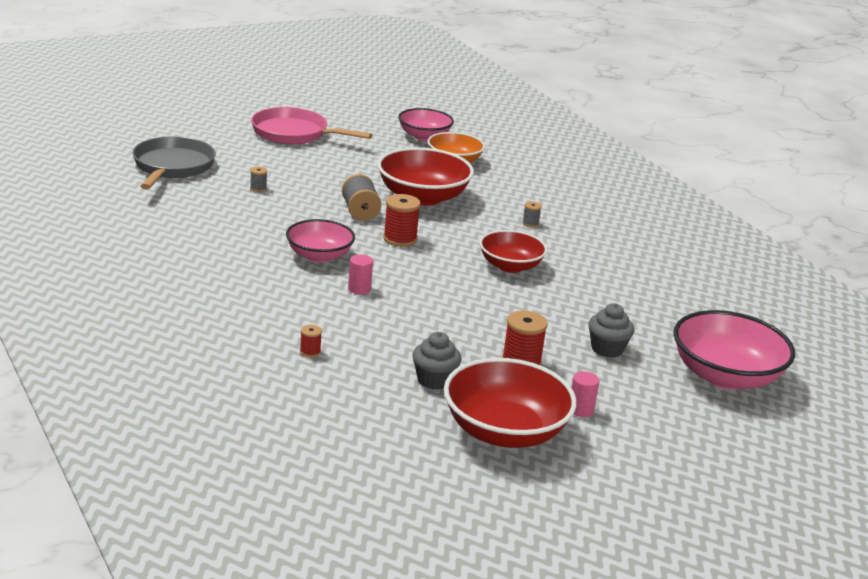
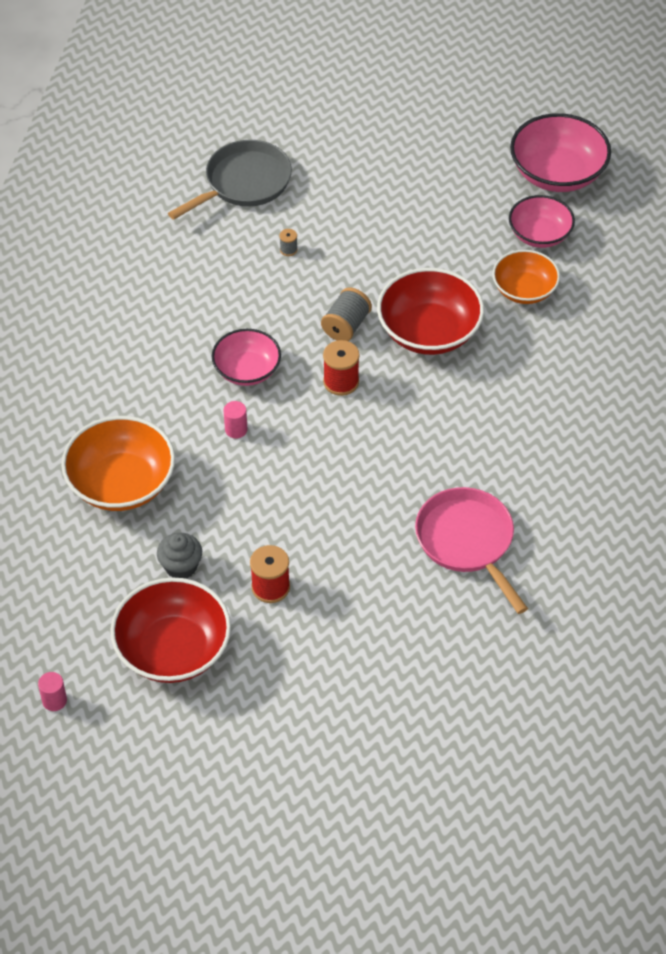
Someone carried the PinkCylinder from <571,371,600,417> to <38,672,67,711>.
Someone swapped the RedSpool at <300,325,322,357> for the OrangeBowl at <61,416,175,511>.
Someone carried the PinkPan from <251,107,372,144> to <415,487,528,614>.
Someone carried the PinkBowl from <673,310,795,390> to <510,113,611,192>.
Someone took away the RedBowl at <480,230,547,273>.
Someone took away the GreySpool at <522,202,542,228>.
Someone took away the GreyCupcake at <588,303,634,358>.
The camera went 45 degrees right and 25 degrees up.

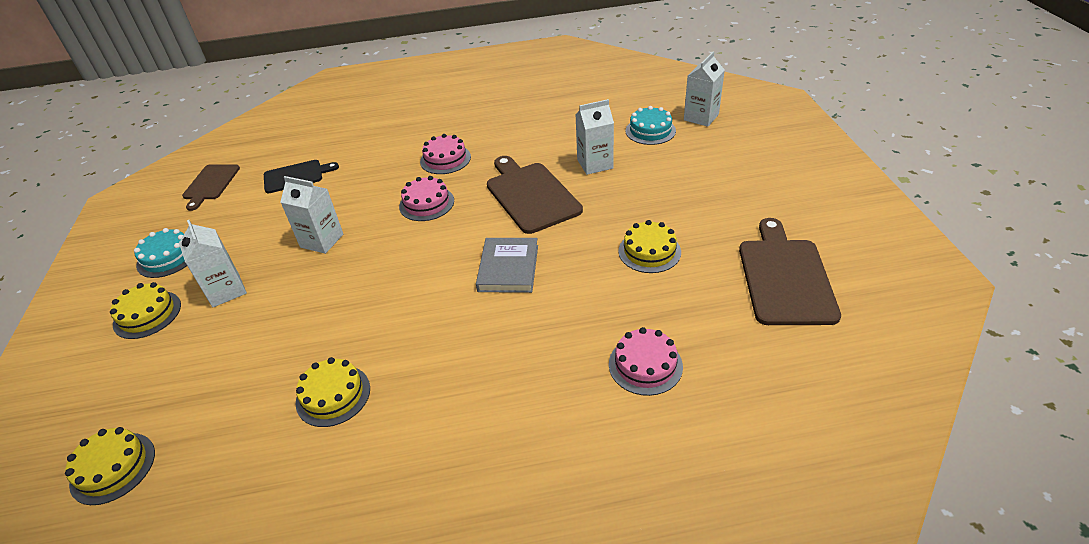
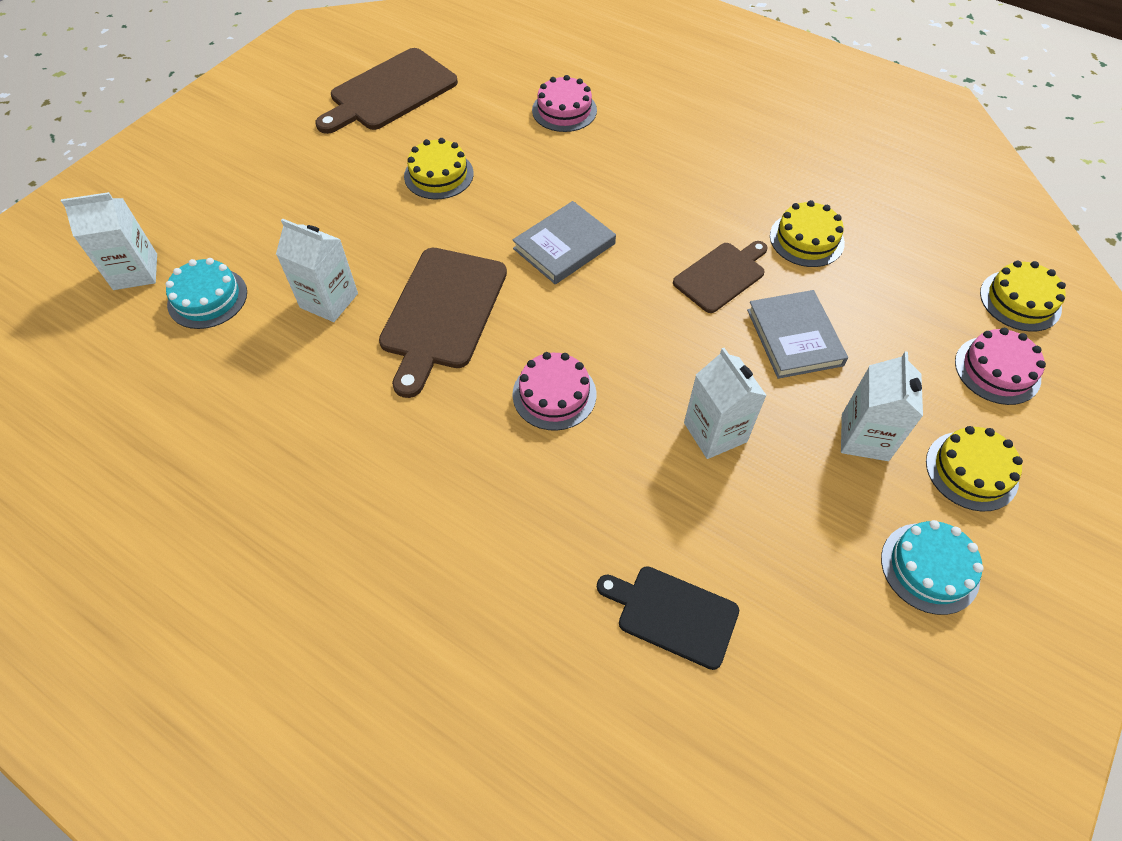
Someone carried the BrownCuttingBoard from <182,164,240,211> to <673,241,768,313>.
Someone put down the GreyBook at <747,290,848,379>.
Someone carried the PinkCake from <420,134,471,174> to <955,328,1046,405>.
The camera went 140 degrees left and 15 degrees up.

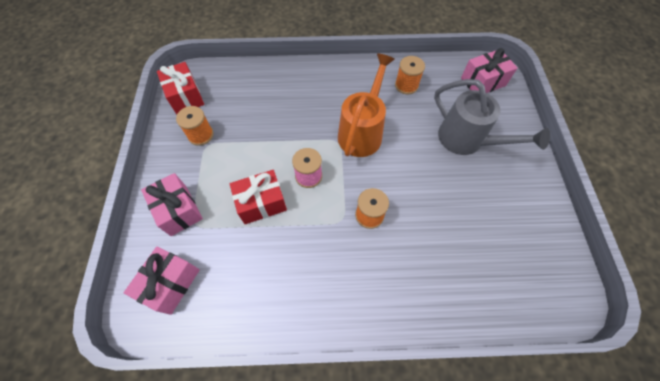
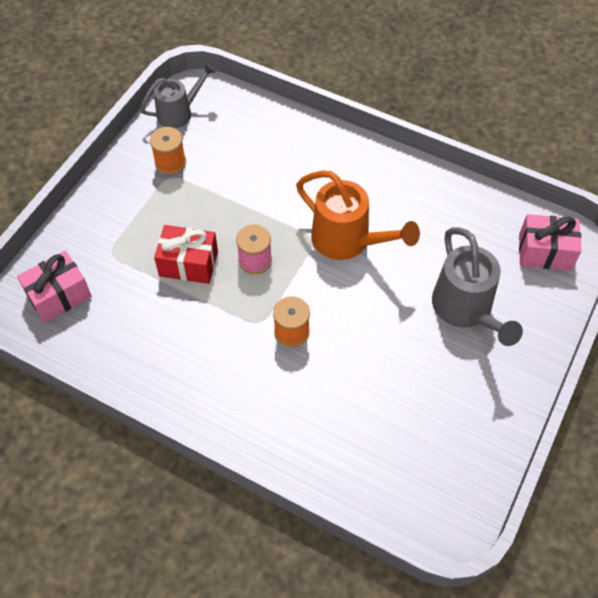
Someone swapped the RedGift at <157,62,204,114> for the GreyWateringCan at <140,62,216,128>.
Someone rotated the OrangeWateringCan at <338,53,395,157> by 75 degrees clockwise.
Someone took away the PinkGift at <141,173,203,236>.
Someone took away the OrangeSpool at <395,56,425,94>.
The camera went 30 degrees right and 5 degrees down.

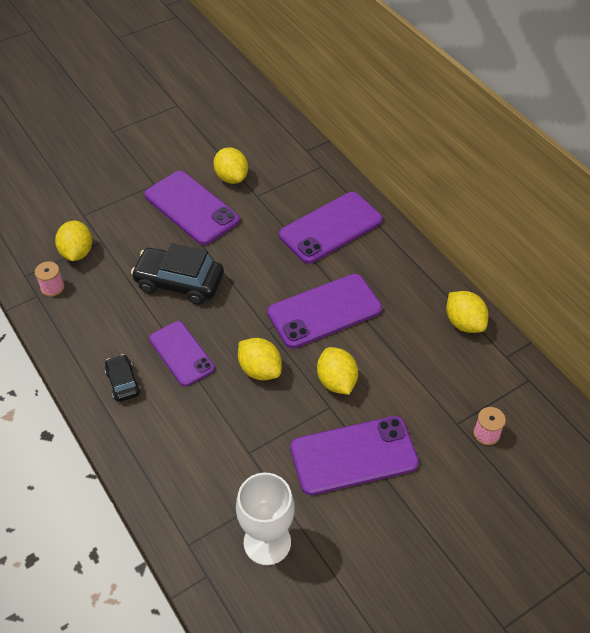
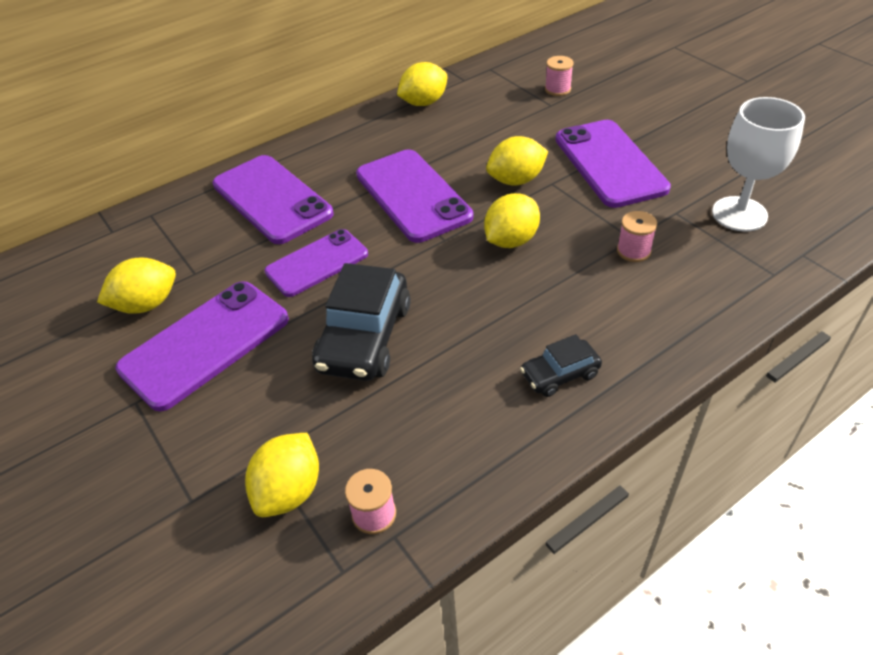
Someone rotated the YellowLemon at <55,221,92,261> by 60 degrees counterclockwise.
Someone carried the PurplePhone from <149,321,215,386> to <265,229,368,297>.
Someone put down the PinkSpool at <617,211,657,262>.
The camera went 90 degrees left and 5 degrees down.

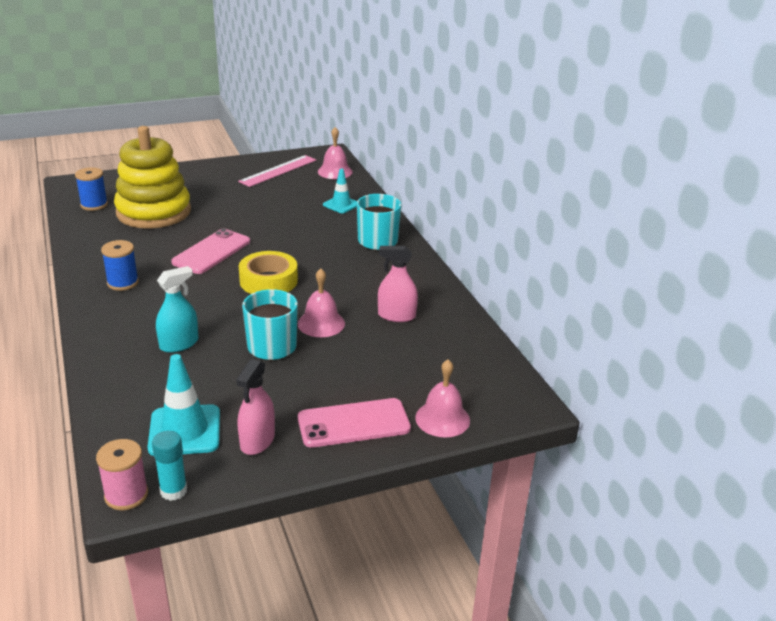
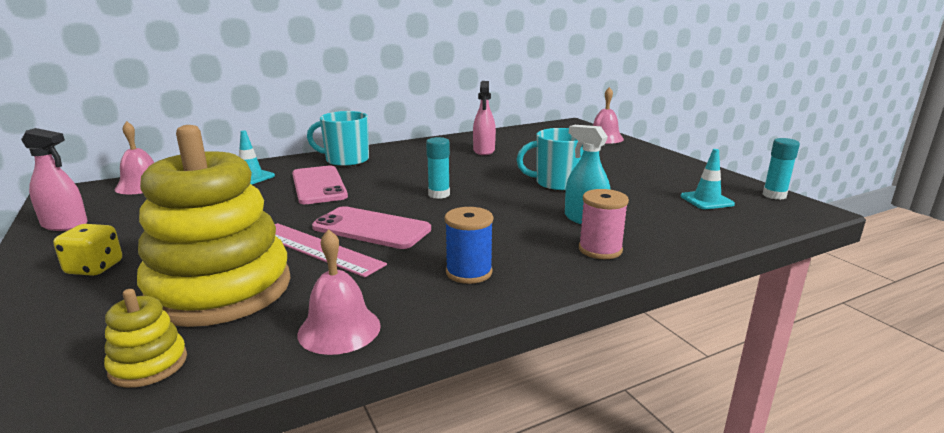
Someone carried the PinkSprayBottle from <236,359,275,455> to <21,128,88,231>.
Someone put down the YellowDice at <53,224,122,276>.
Someone swapped the BlueSpool at <75,167,108,211> for the YellowStackingToy at <104,289,187,388>.
Someone carried the PinkRuler from <238,155,316,187> to <275,223,387,277>.
Someone carried the PinkPhone from <298,398,411,448> to <292,166,348,204>.
Someone carried the PinkBell from <298,268,345,337> to <297,229,381,355>.
Someone swapped the YellowTape at <239,251,298,294> for the TurquoiseGlueStick at <426,137,450,199>.
Someone carried the PinkSpool from <96,439,148,510> to <579,189,629,259>.
Someone scaled the TurquoiseTrafficCone at <147,354,220,456> by 0.63.
The camera went 95 degrees left and 10 degrees down.

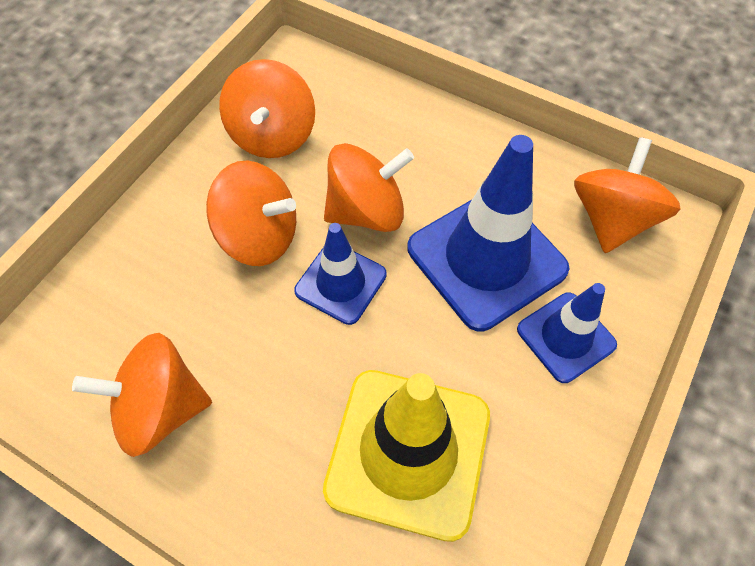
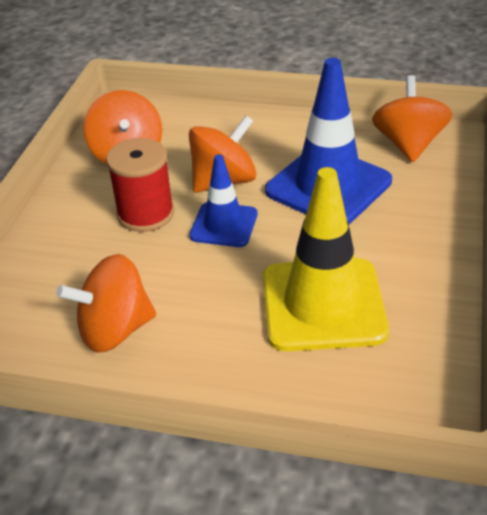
Someone swapped the OrangeSpinningTop at <206,160,296,266> for the RedSpool at <106,138,174,232>.
Someone took away the BlueTrafficCone at <517,283,617,383>.
The camera went 15 degrees left and 20 degrees down.

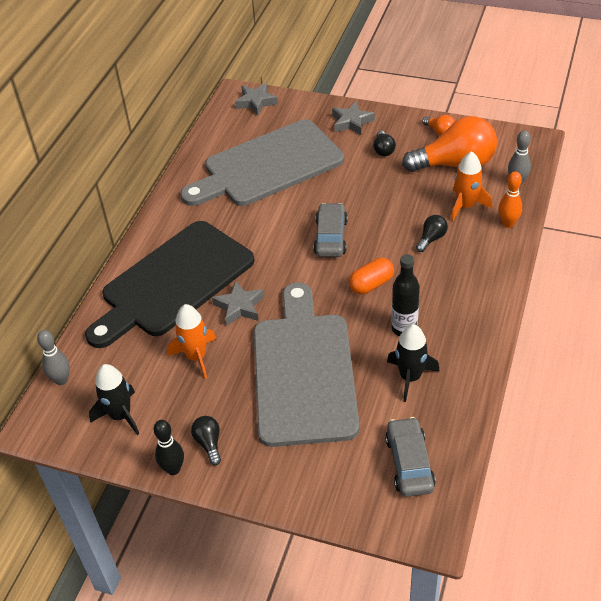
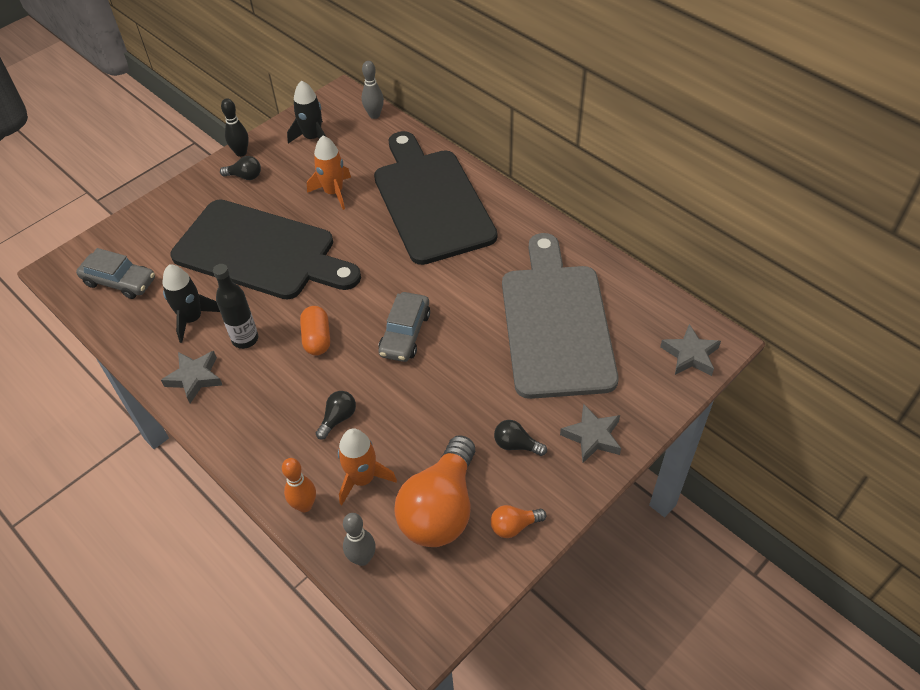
Someone carried the GreyStar from <212,280,264,326> to <161,351,222,403>.
Someone repainted the GreyCuttingBoard at <254,282,360,447>, which became the BlackCuttingBoard at <170,200,361,299>.
Someone rotated the BlackLightBulb at <416,215,448,252> by 120 degrees counterclockwise.
Someone rotated the GreyCar at <314,203,348,257> by 75 degrees clockwise.
The camera went 115 degrees right and 5 degrees up.

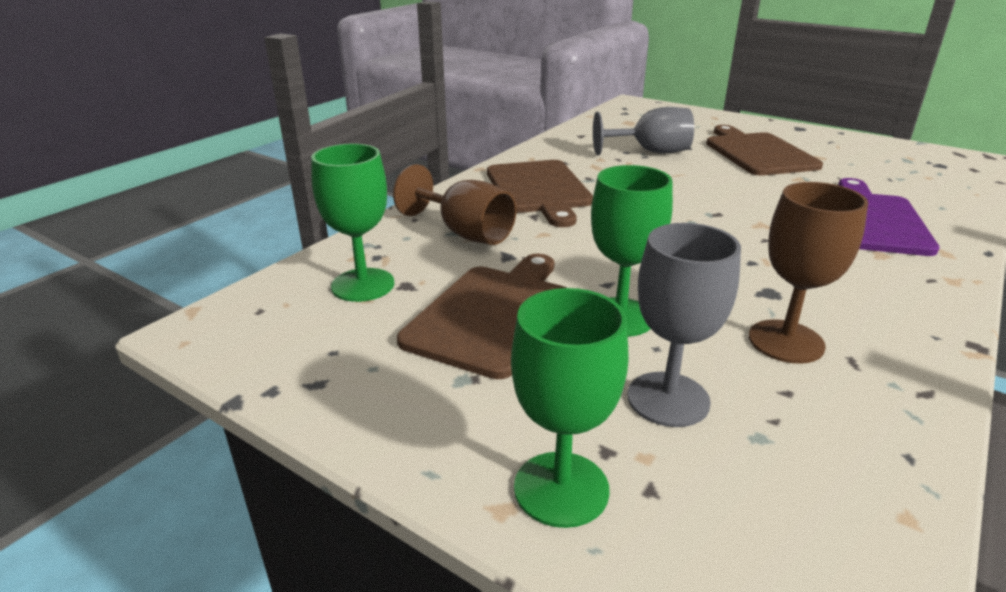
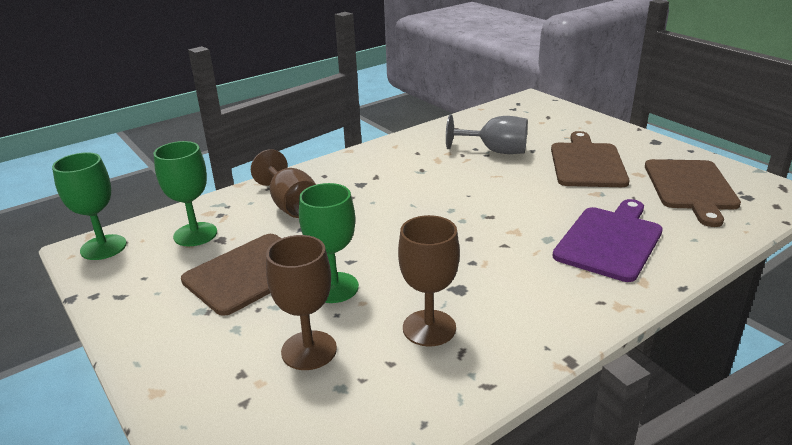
Someone carried the GreenGoblet from <511,288,629,528> to <52,152,127,260>.
Someone repainted the GreyGoblet at <628,223,741,427>, which became the BrownGoblet at <266,235,337,370>.
Someone carried the BrownCuttingBoard from <487,160,593,227> to <645,159,741,227>.
The camera went 20 degrees right and 0 degrees up.

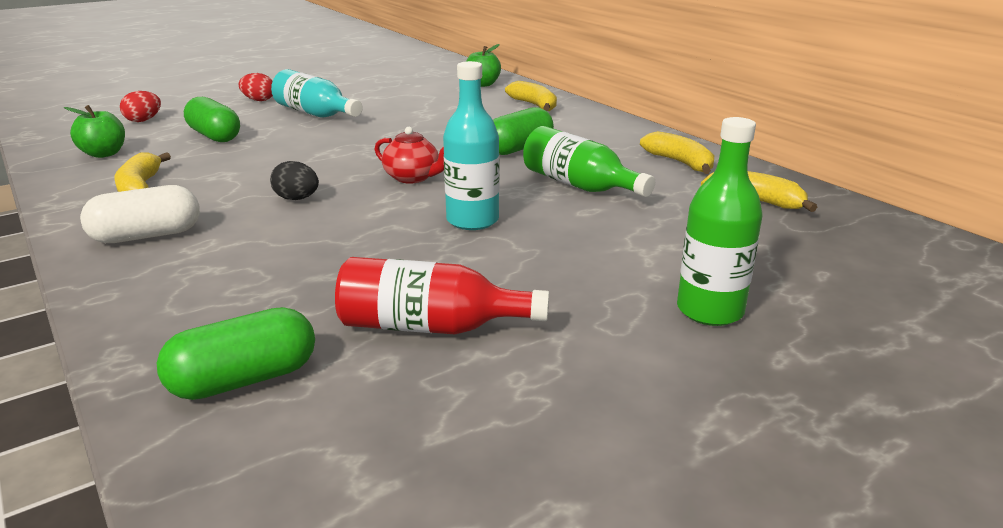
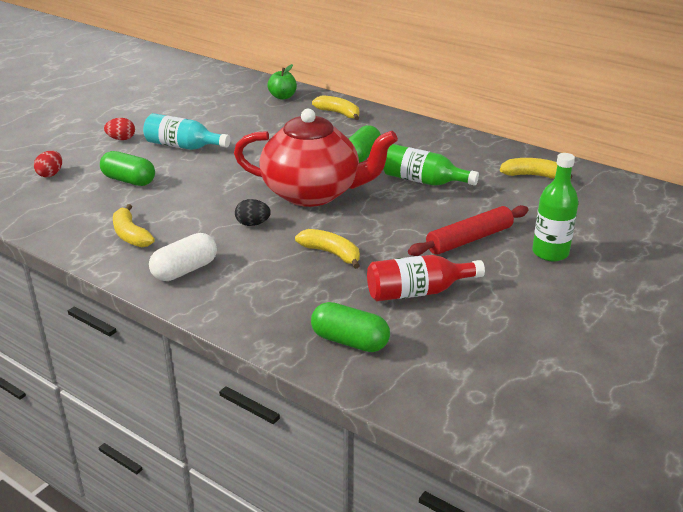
Someone scaled the RedTeapot at <375,127,444,184> by 2.46.
Someone carried the YellowBanana from <640,131,714,174> to <295,229,360,269>.
Someone rotated the GreenCapsule at <157,307,315,400> by 75 degrees clockwise.
Someone put down the RedRollingPin at <408,205,529,256>.
Someone took away the GreenApple at <64,105,125,158>.
Someone took away the TurquoiseBottle at <443,61,499,230>.
The camera went 20 degrees left and 5 degrees up.

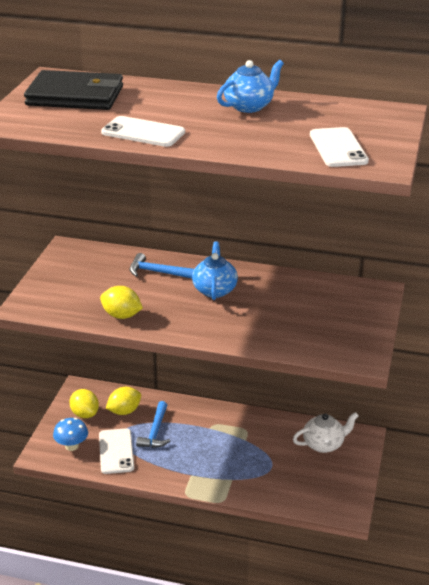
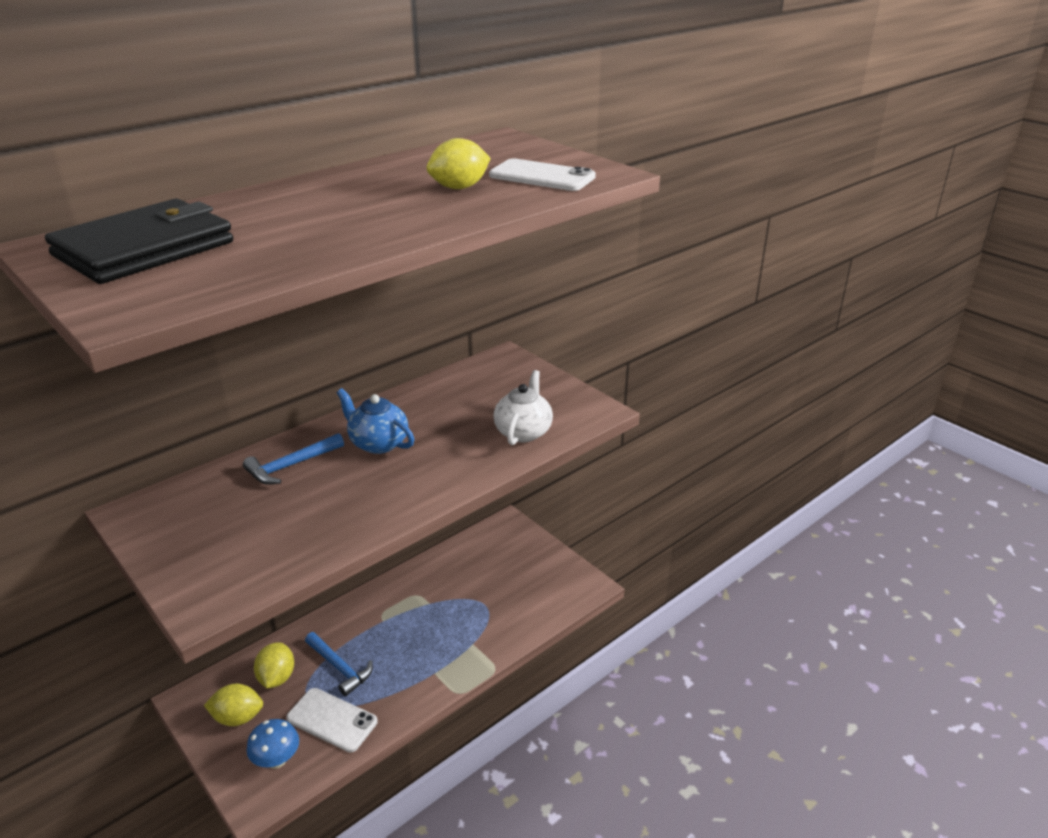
Someone carried the YellowLemon from <100,286,143,319> to <427,138,491,189>.
Someone carried the WhiteTeapot from <293,412,359,453> to <494,370,553,445>.
Someone took away the WhitePhone at <101,116,185,147>.
Someone took away the BlueTeapot at <217,60,284,113>.
The camera went 55 degrees left and 0 degrees up.

